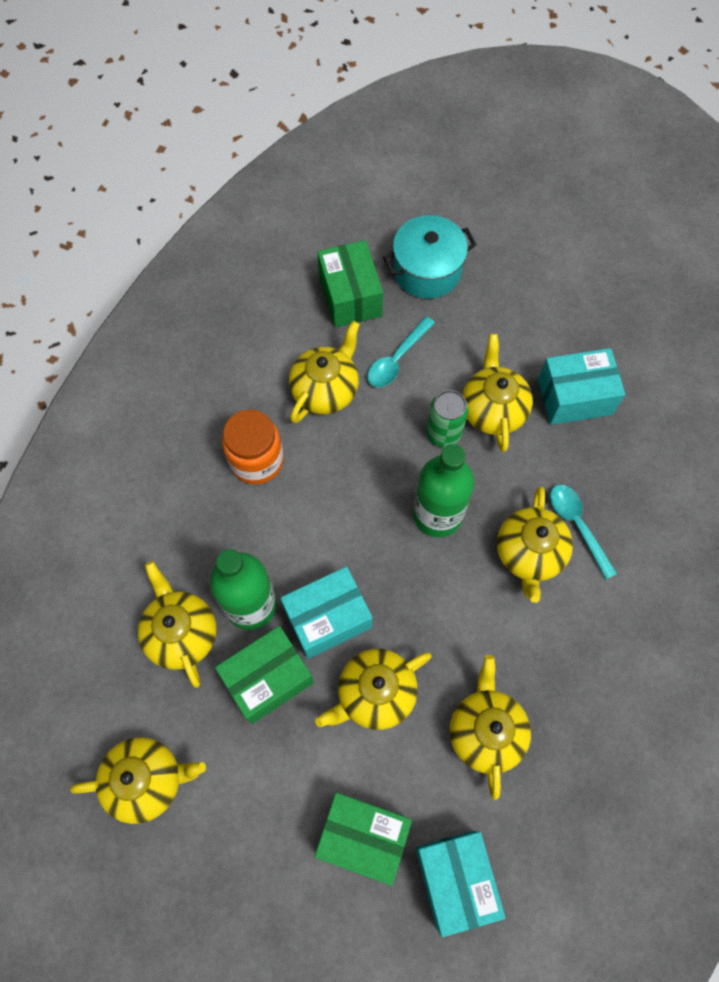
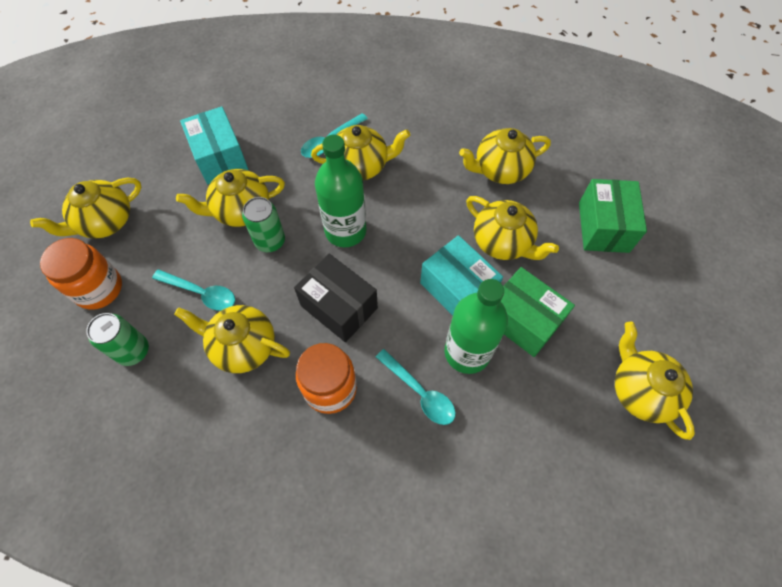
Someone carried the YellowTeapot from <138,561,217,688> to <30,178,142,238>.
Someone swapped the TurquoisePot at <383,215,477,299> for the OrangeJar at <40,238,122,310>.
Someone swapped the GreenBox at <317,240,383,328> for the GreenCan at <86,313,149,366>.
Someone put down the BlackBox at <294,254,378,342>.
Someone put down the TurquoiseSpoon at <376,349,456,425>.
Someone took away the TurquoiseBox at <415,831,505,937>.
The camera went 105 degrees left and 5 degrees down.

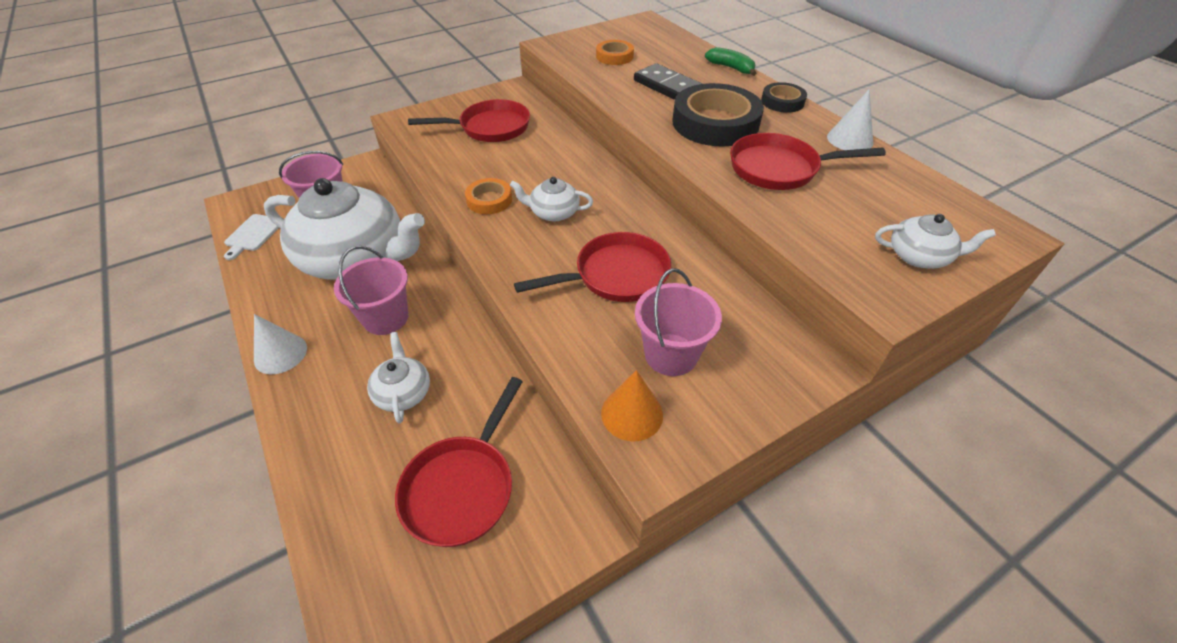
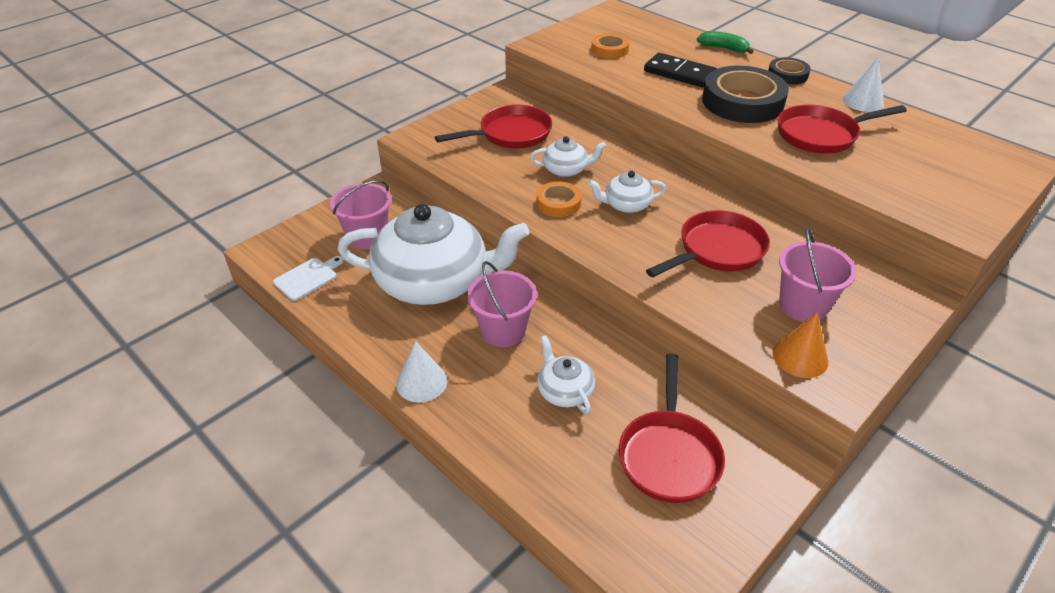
Someone rotated the WhiteCuttingBoard at <224,214,279,260> by 135 degrees counterclockwise.
Someone carried the WhiteTeapot from <875,214,996,269> to <530,136,606,177>.
The camera went 15 degrees left and 5 degrees down.

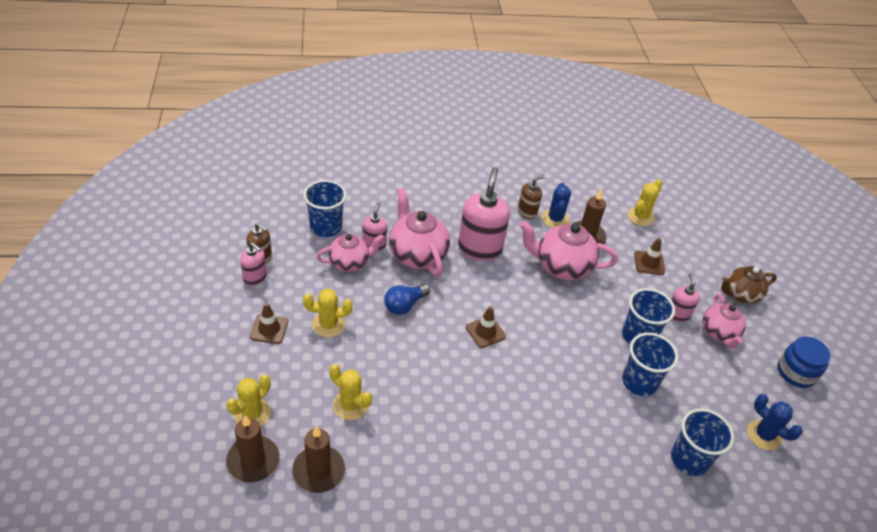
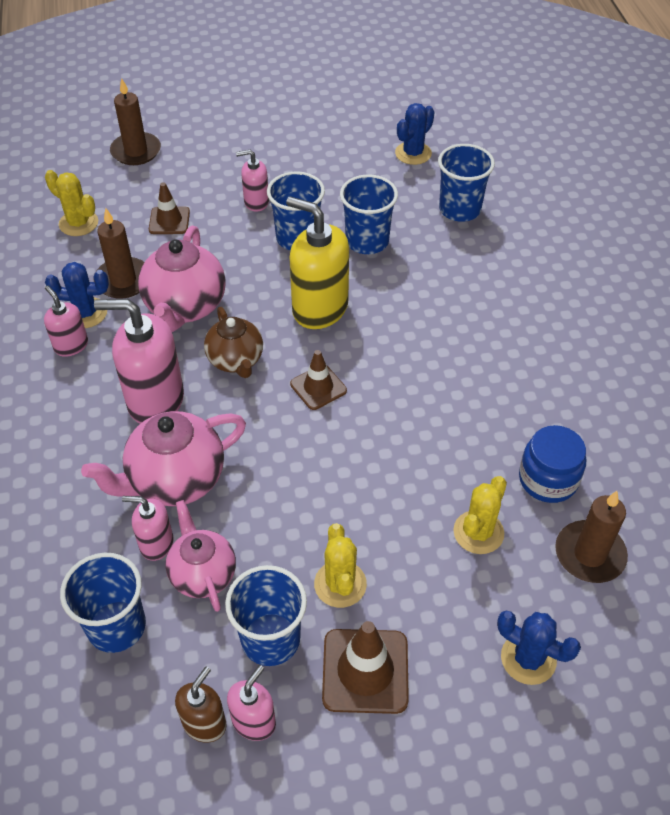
Someone repainted the BrownSoapDispenser at <518,175,545,219>, which became the PinkSoapDispenser at <44,286,88,357>.
Someone carried the BrownCandle from <226,415,280,483> to <110,78,161,165>.
Someone carried the BrownTeapot from <721,266,777,304> to <204,307,263,378>.
Someone put down the BlueCup at <225,565,307,666>.
Someone put down the YellowSoapDispenser at <286,197,349,329>.
Someone scaled the BrownTrafficCone at <250,303,288,344> by 1.54.
Someone repainted the YellowCactus at <226,374,271,427>, which became the BlueCactus at <497,611,581,685>.
Someone carried the BlueJar from <778,336,831,388> to <519,425,586,503>.
Someone took away the BlueLightBulb at <384,284,431,315>.
Someone took away the PinkTeapot at <703,294,746,349>.
The camera went 90 degrees left and 5 degrees up.

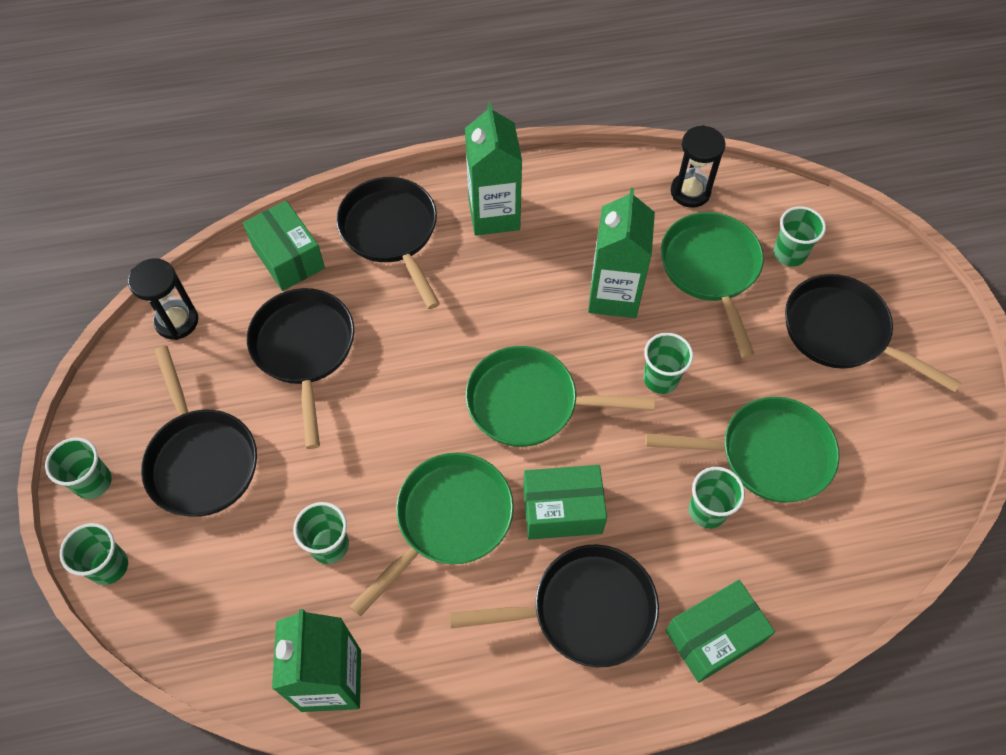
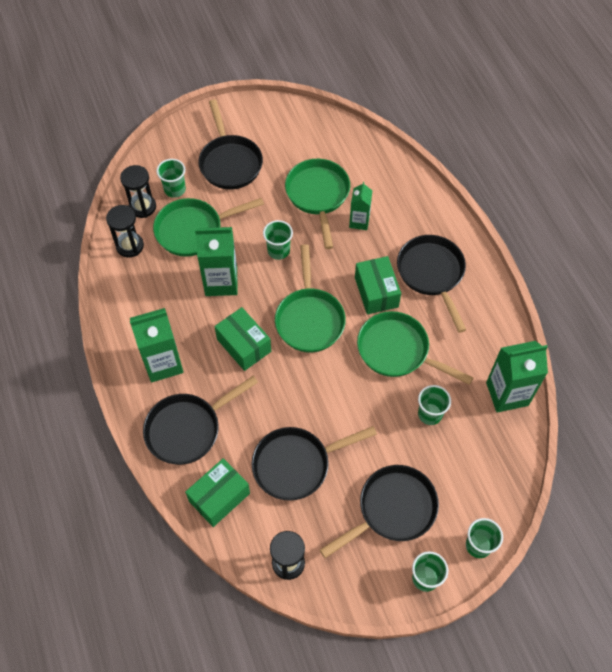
Someone put down the BlackHourglass at <120,165,156,218>.
Someone rotated the BlackPan at <785,274,961,392> by 45 degrees counterclockwise.
Someone carried the GreenBox from <665,580,775,683> to <214,307,271,371>.
Someone swapped the GreenCup at <689,467,745,529> for the GreenCarton at <349,182,372,230>.
The camera went 100 degrees left and 0 degrees up.

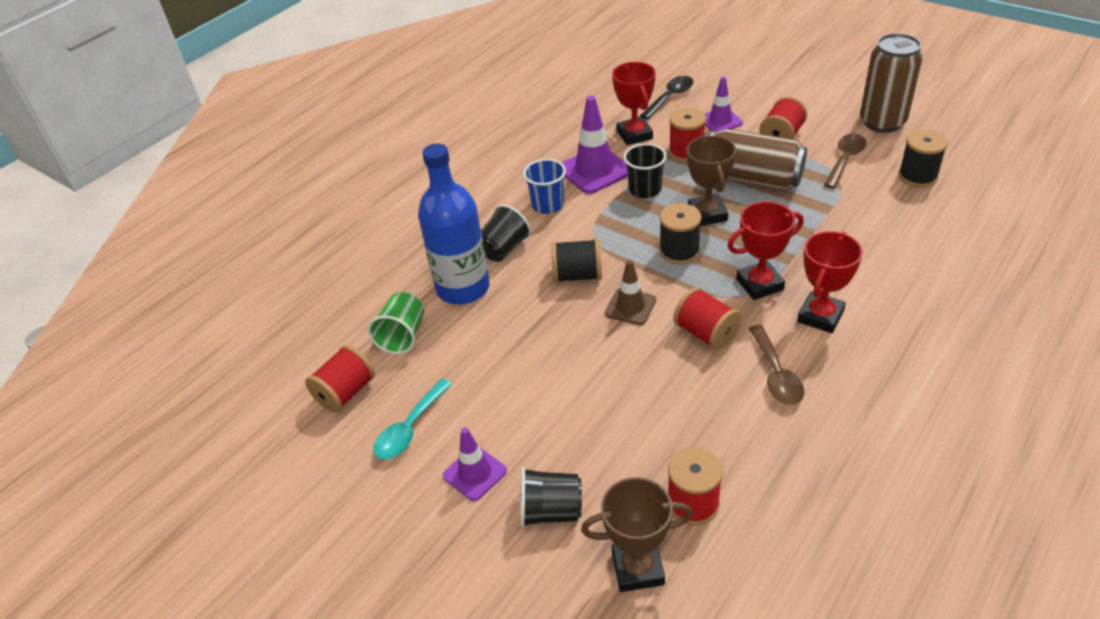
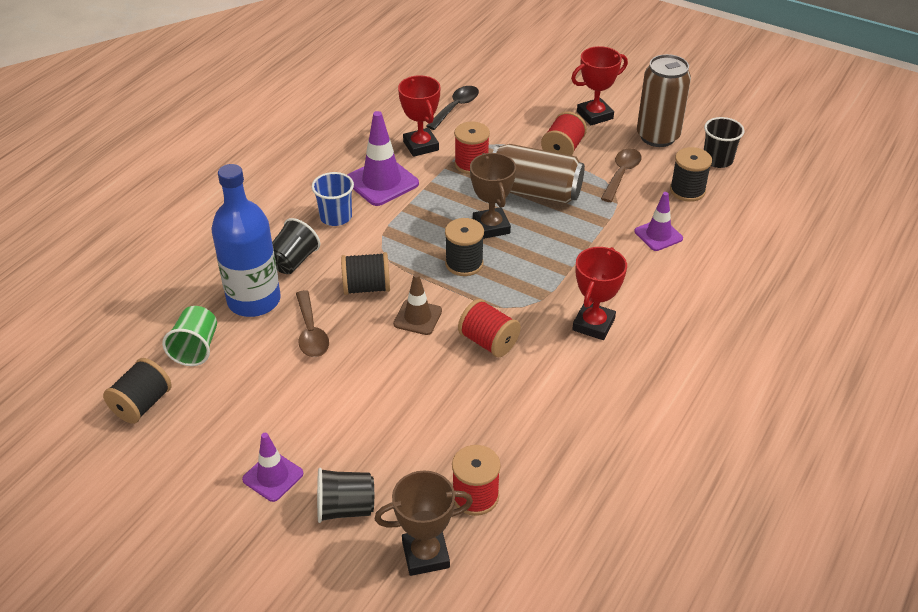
Someone repainted the RedSpool at <305,345,375,413>, which became the BlackSpool at <103,358,172,424>.
Someone carried the BrownSpoon from <749,325,804,405> to <296,290,329,357>.
Someone carried the RedTrophy from <728,201,804,300> to <571,46,628,126>.
Someone carried the PurpleTrafficCone from <705,77,743,132> to <634,192,683,251>.
Someone carried the BlackCup from <624,143,667,198> to <704,117,744,168>.
Someone took away the TurquoiseSpoon at <373,379,452,460>.
The camera went 10 degrees left and 0 degrees up.

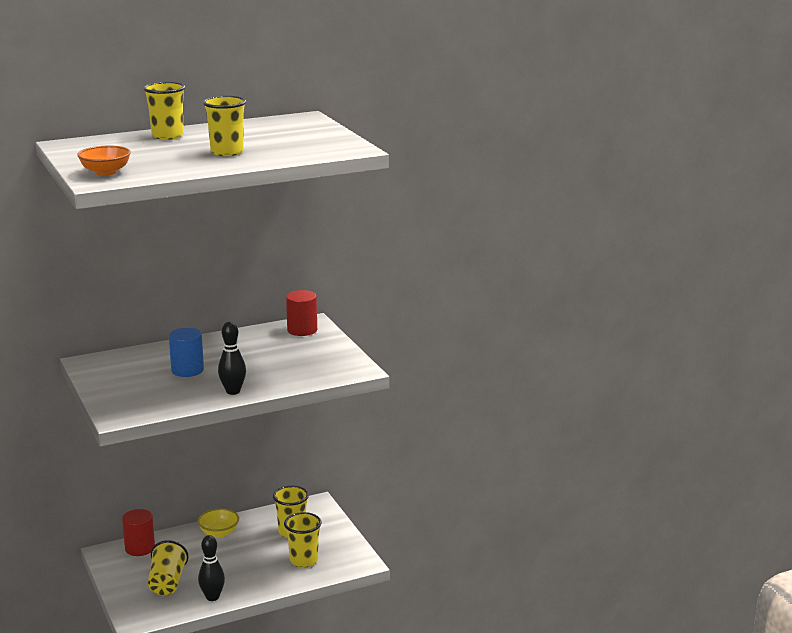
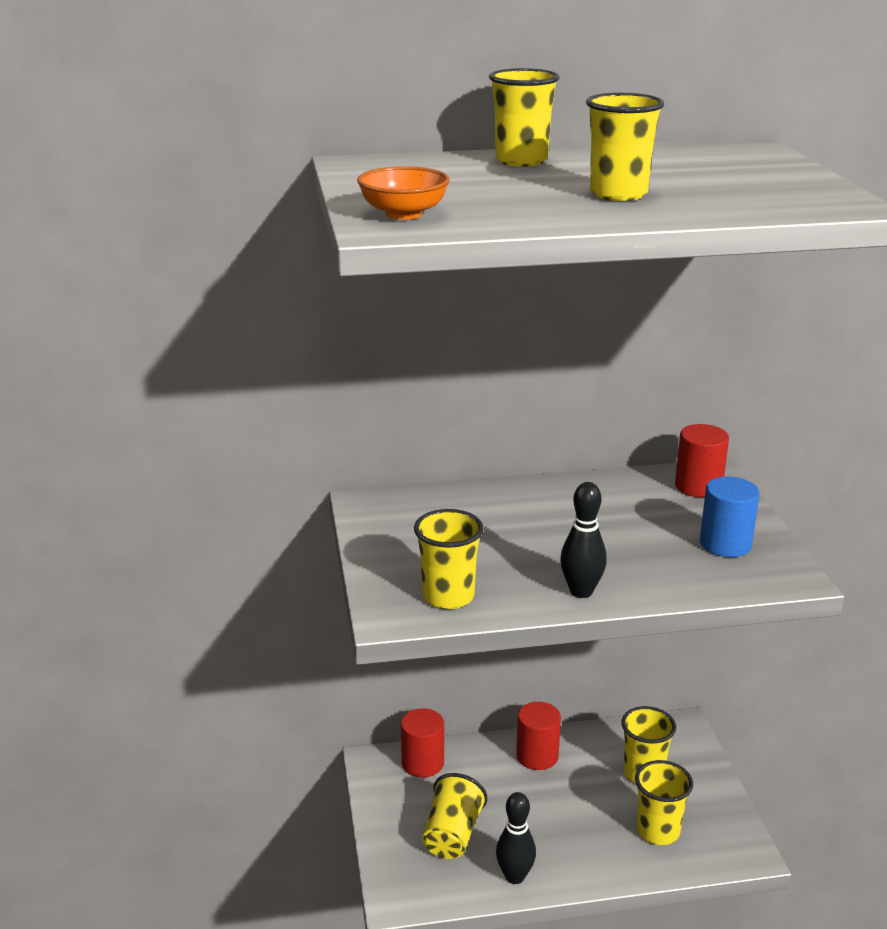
Someone put down the YellowCup at <414,509,484,609>.
Someone swapped the YellowBowl at <198,508,239,538> for the RedCylinder at <516,702,561,770>.
Someone carried the BlueCylinder from <169,328,204,377> to <700,477,759,557>.
The camera went 15 degrees right and 5 degrees up.

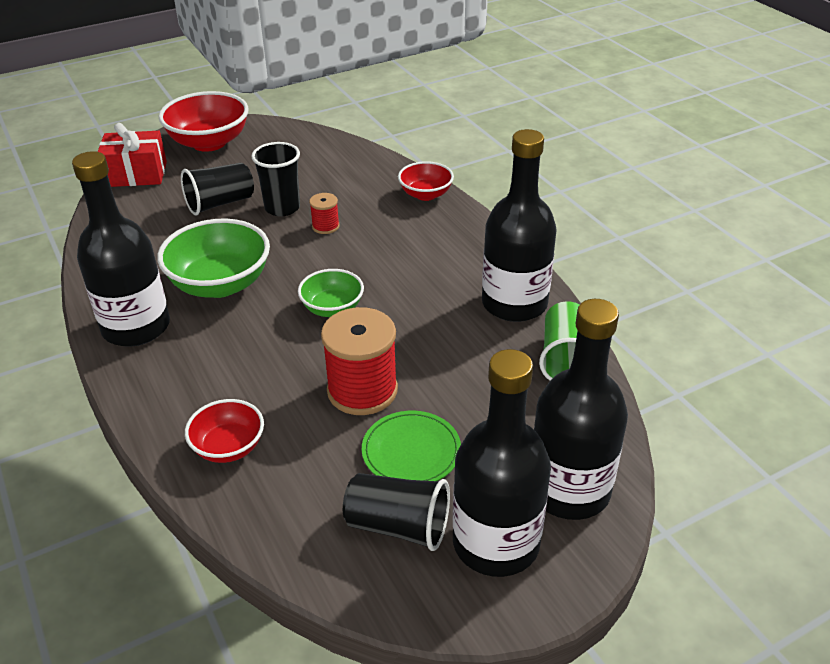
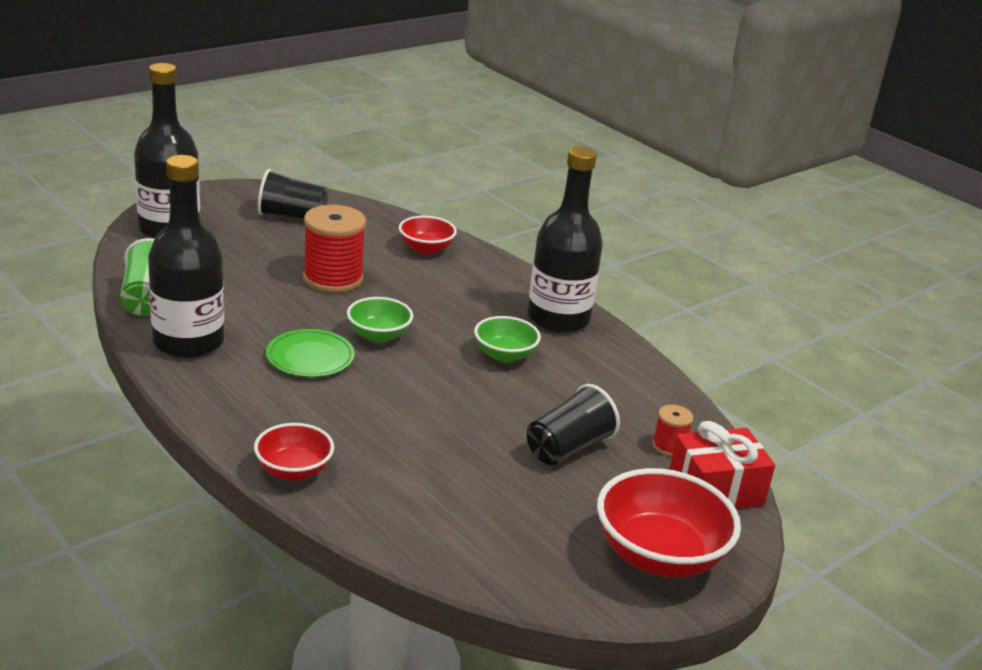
Someone carried the GreenPlate from <362,411,461,481> to <266,329,355,377>.
Someone scaled the GreenBowl at <157,219,270,298> by 0.58.
Someone carried the RedSpool from <309,193,340,234> to <652,405,694,456>.
Someone took away the BlackCup at <251,142,300,217>.
Someone took away the BlackBottle at <453,349,551,577>.
The camera went 165 degrees right and 10 degrees down.

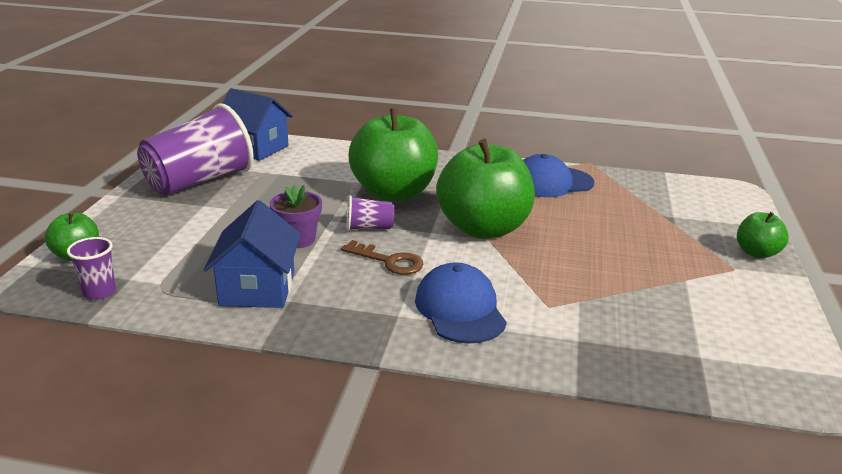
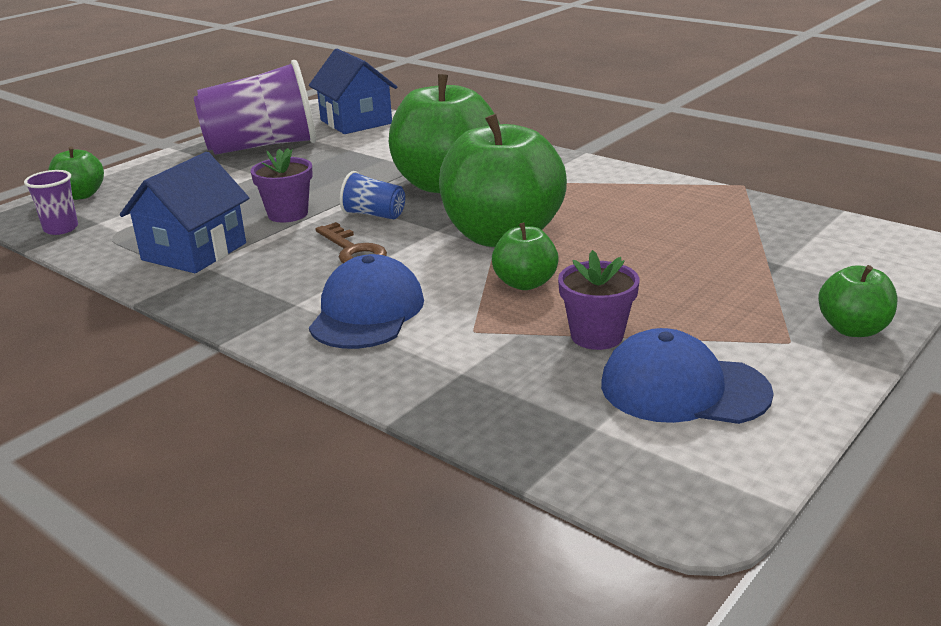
Someone repainted the PurpleCup at <347,195,394,231>, which became the BlueCup at <340,171,405,219>.
Someone put down the GreenApple at <492,223,559,290>.
Someone put down the PurpleFlowerPot at <558,250,640,350>.
Someone carried the BlueCap from <523,154,594,197> to <601,328,774,424>.
The camera went 30 degrees right and 0 degrees up.

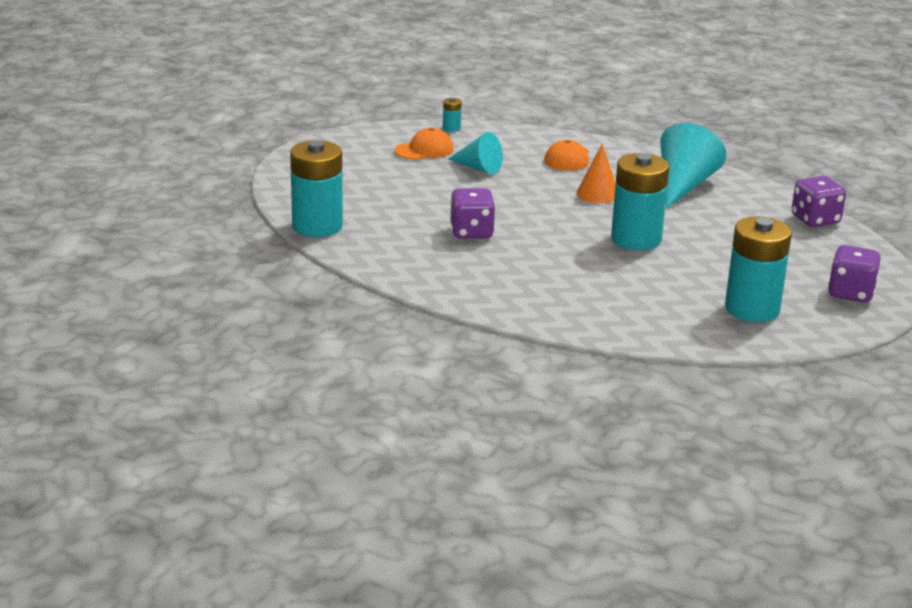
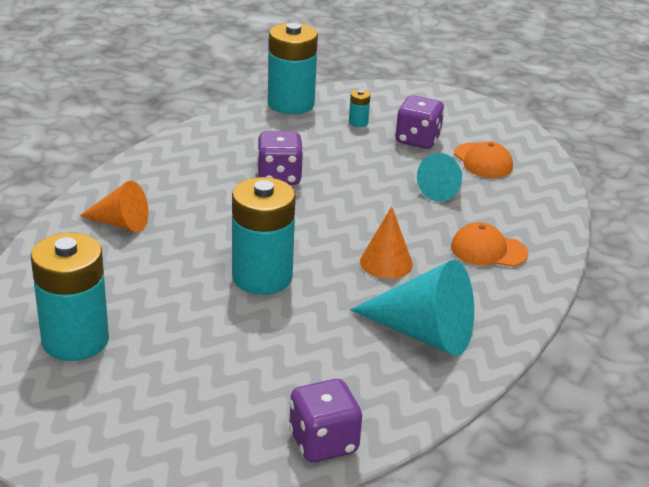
Someone put down the OrangeCone at <80,181,149,232>.
Someone carried the TurquoiseBattery from <443,98,462,132> to <349,90,370,127>.
Someone carried the PurpleDice from <828,245,881,303> to <395,95,445,149>.
The camera went 90 degrees right and 5 degrees up.

